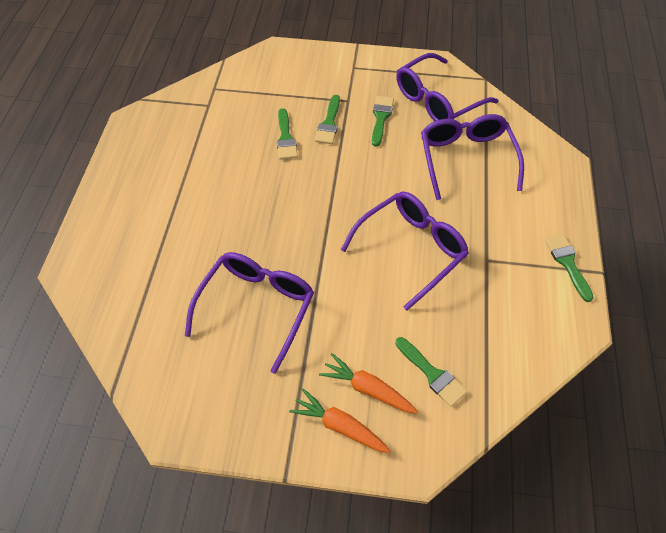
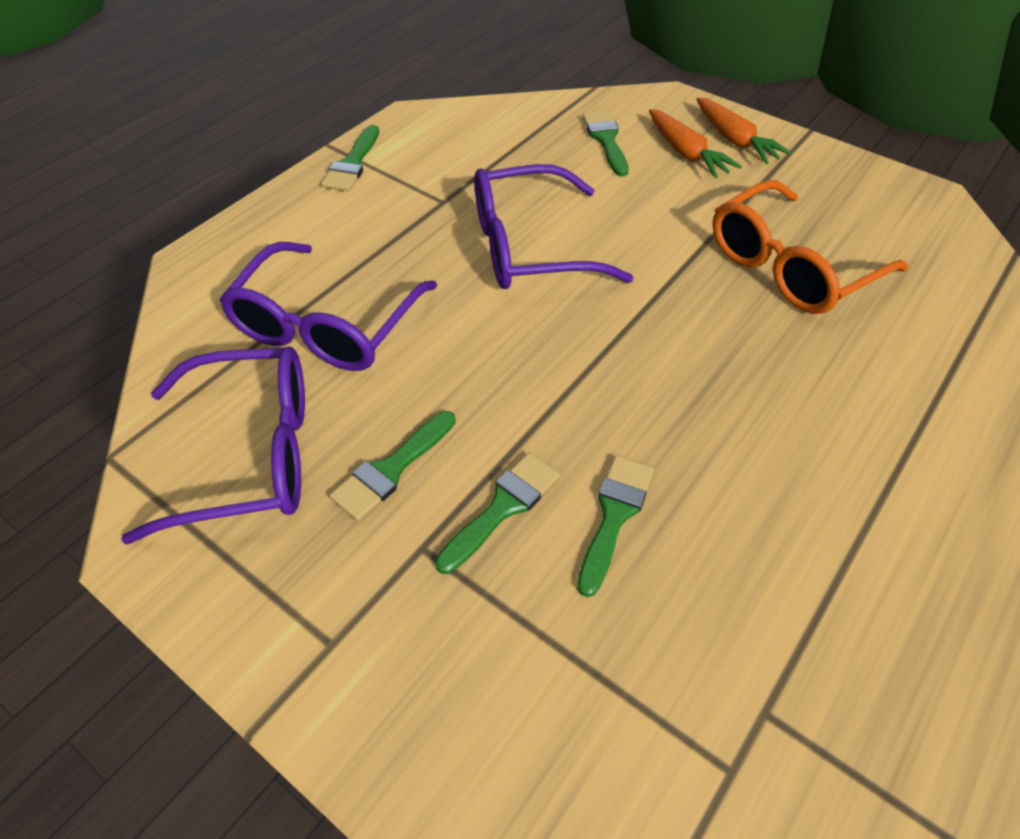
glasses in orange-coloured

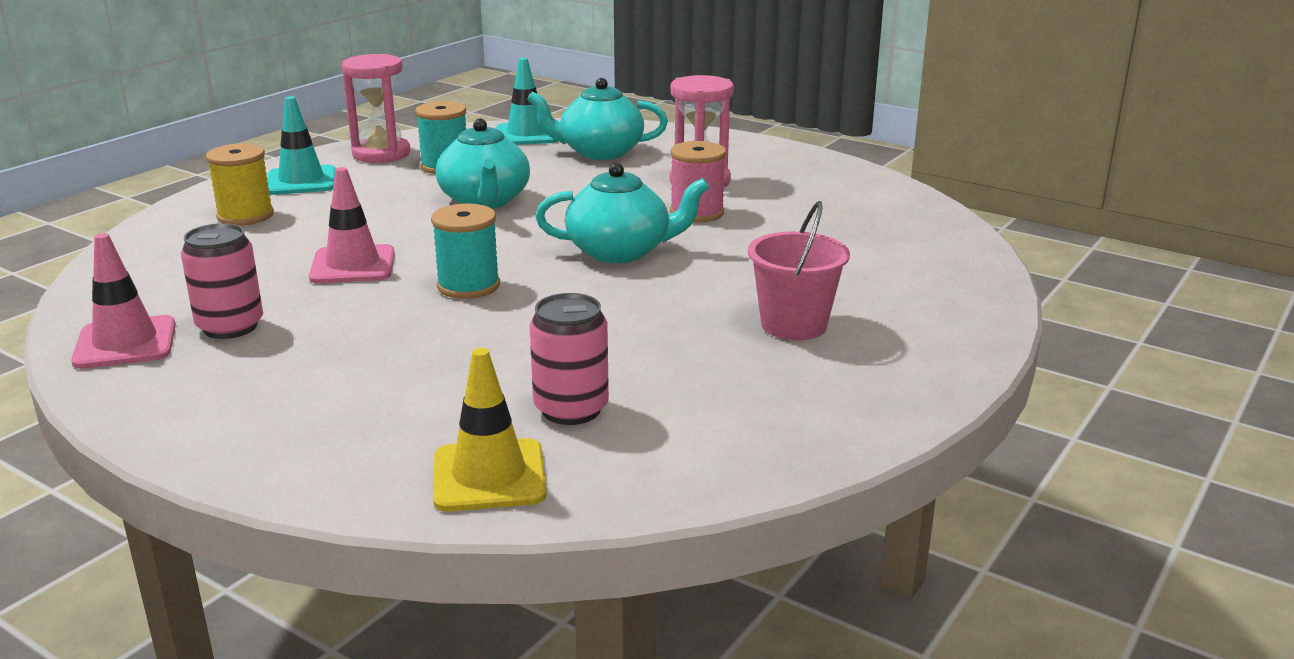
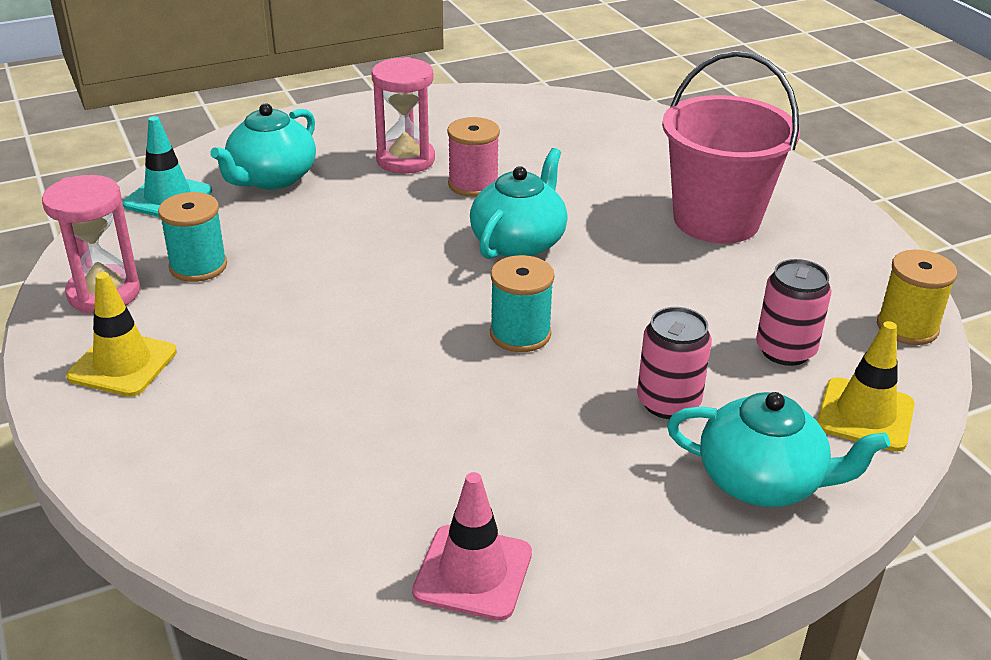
soda can in rosy (1st from left)
spool in bright yellow
traffic cone in bright yellow (1st from left)
traffic cone in rosy (2nd from left in the first image)
tea pot in teal (3rd from left)
bucket in rosy

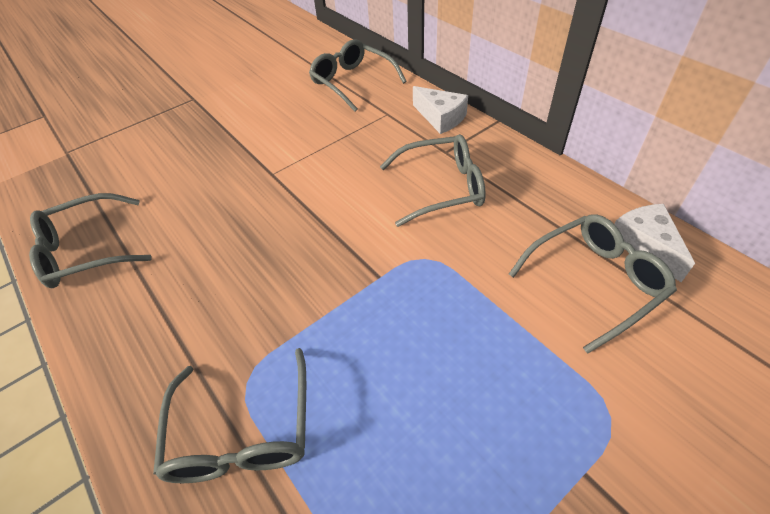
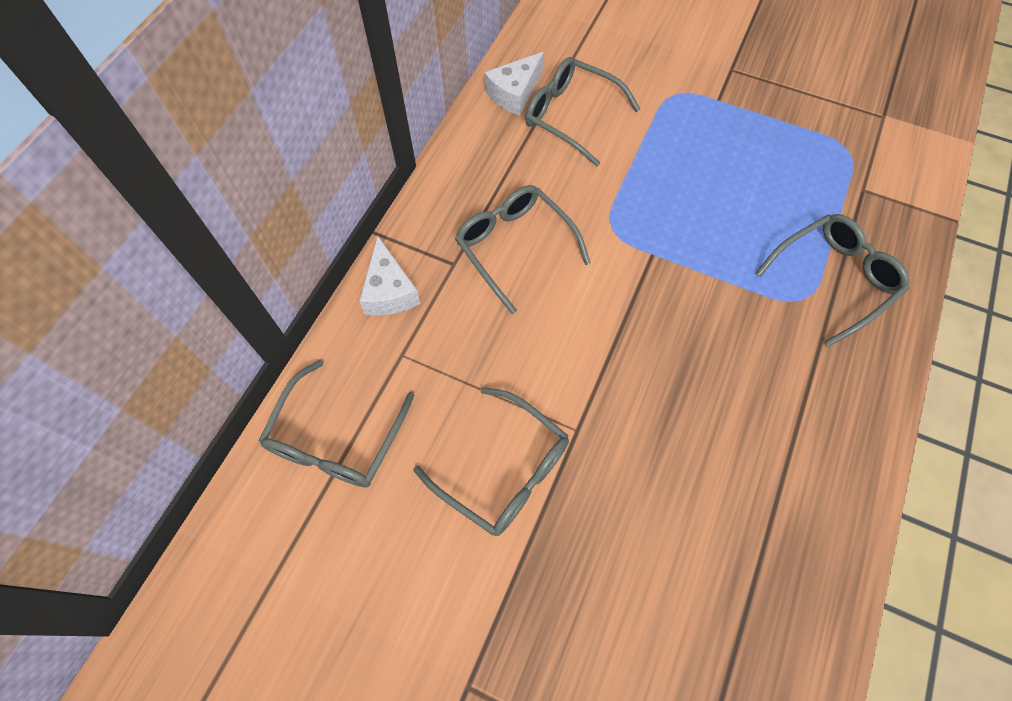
glasses in ash-grey (2nd from left)
piece of cheese in snow-white (1st from left)

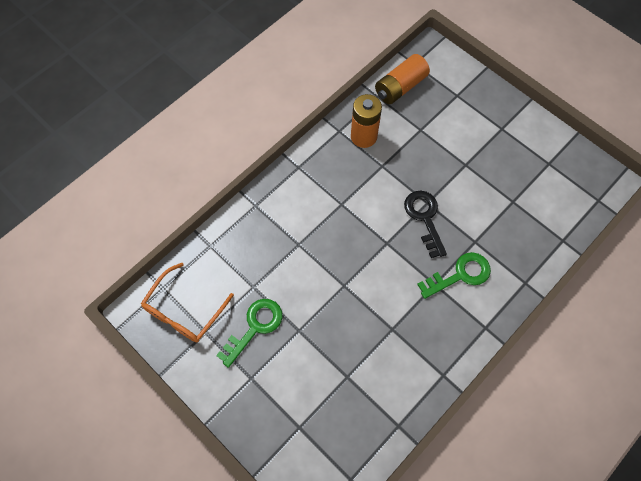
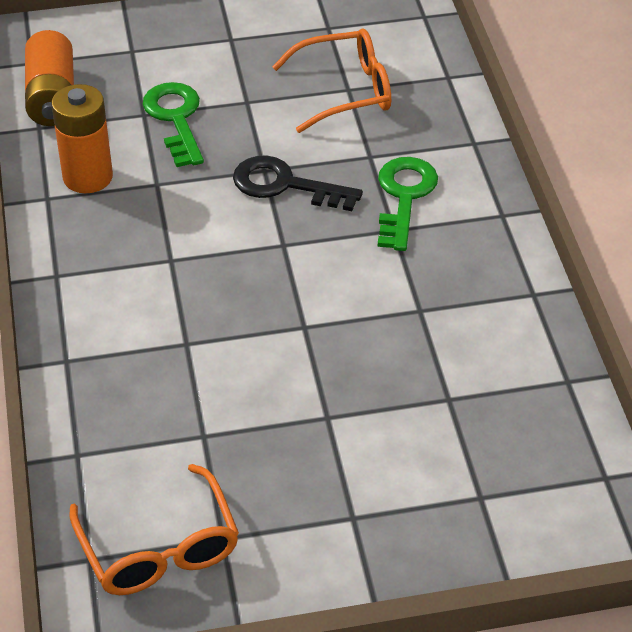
key in emerald (1st from left)
glasses in orange-coloured (2nd from left)

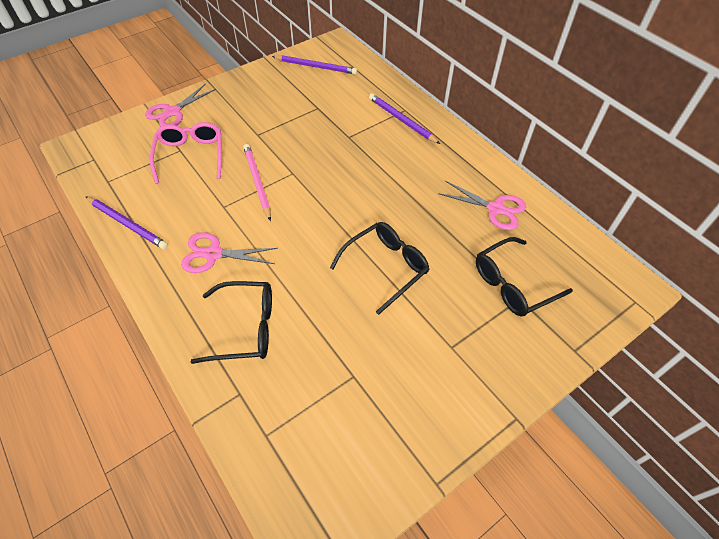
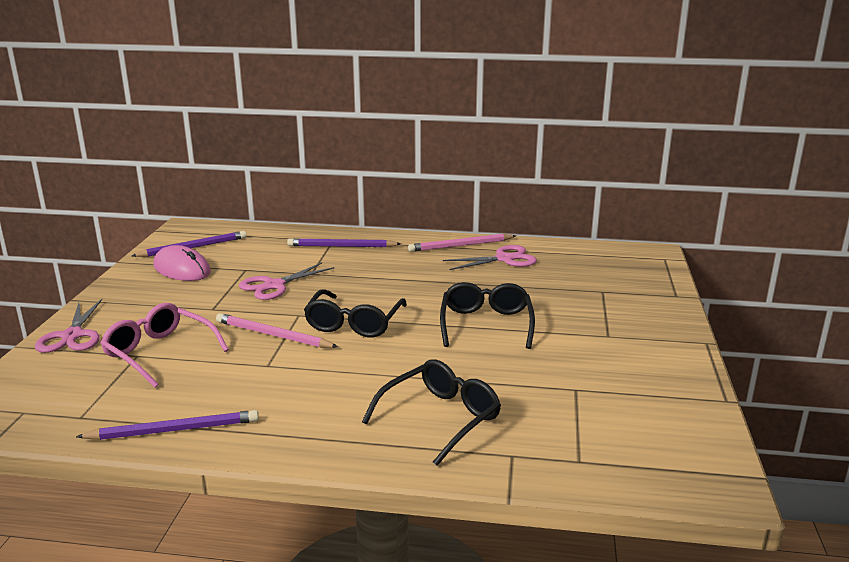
scissors in rosy (2nd from left)
glasses in jet-black (1st from left)
mouse in rosy
lead pencil in rosy (2nd from left)

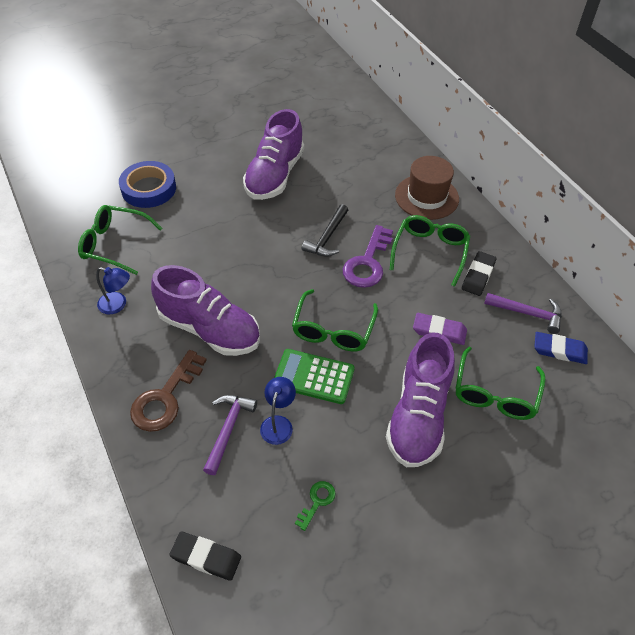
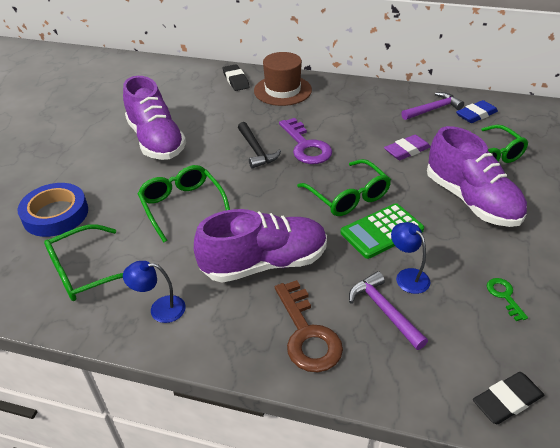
lamp in blue (1st from left)
glasses in emerald (2nd from left)
eraser in jet-black (1st from left)

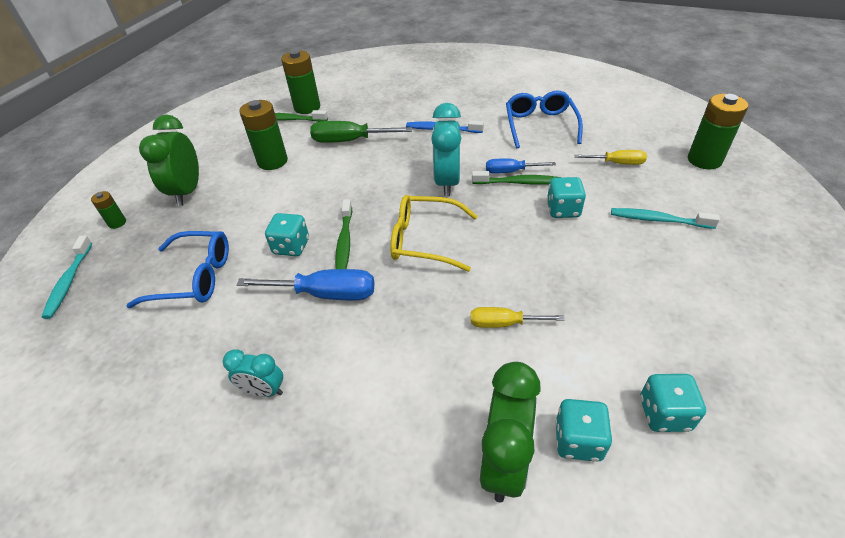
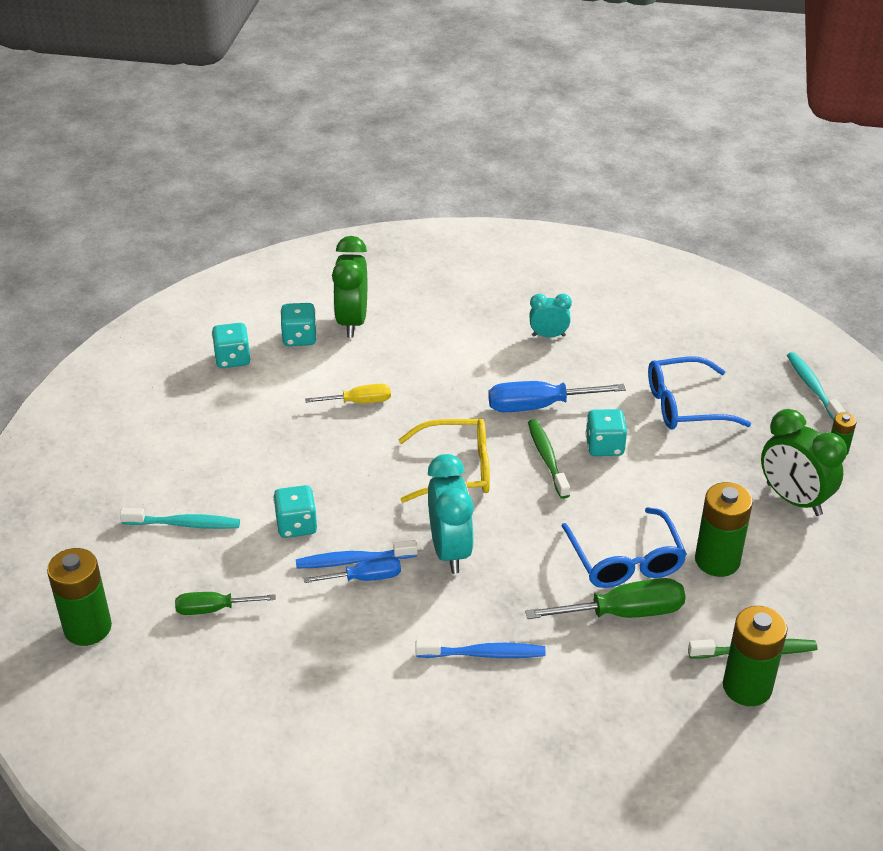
alarm clock in emerald (2nd from left)
tooth brush in blue (1st from left)
glasses in blue (1st from left)
flat screwdriver in emerald (1st from left)

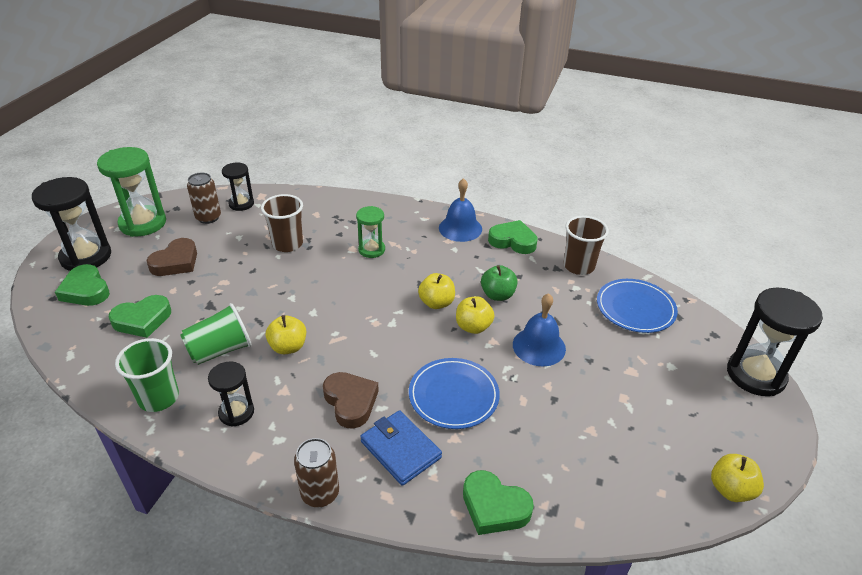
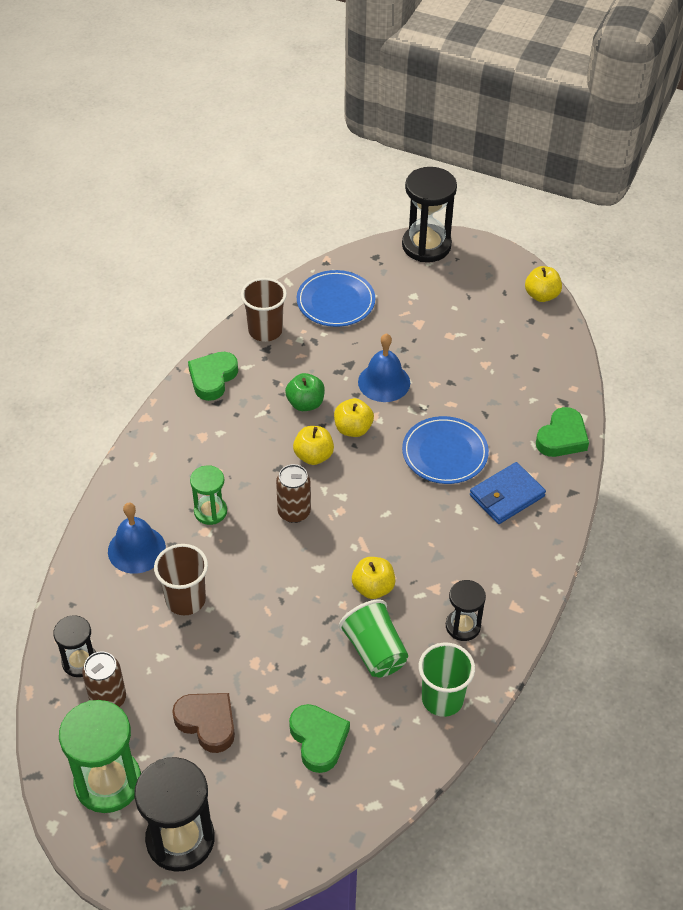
heart in emerald (1st from left in the first image)
soda can in brown (2nd from left)
heart in brown (2nd from left in the first image)
bell in blue (1st from left)

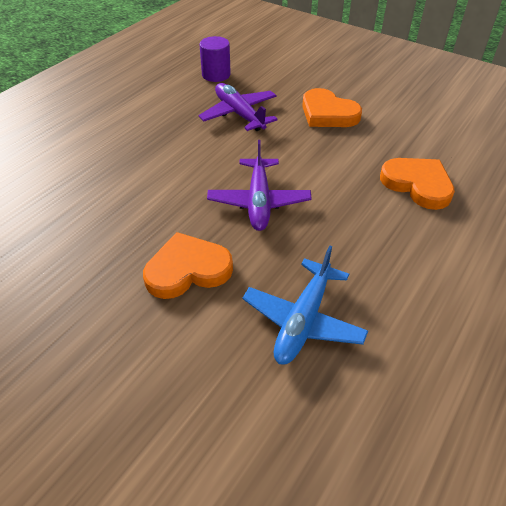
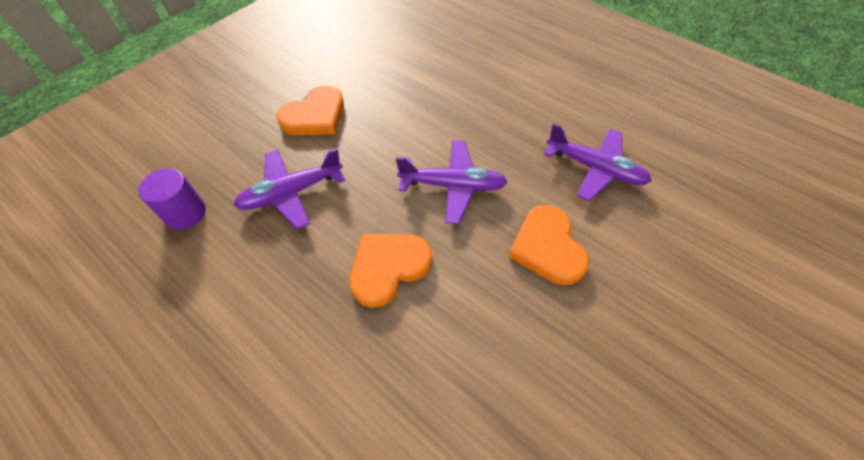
plane in purple (3rd from left)
heart in orange-coloured (2nd from left)

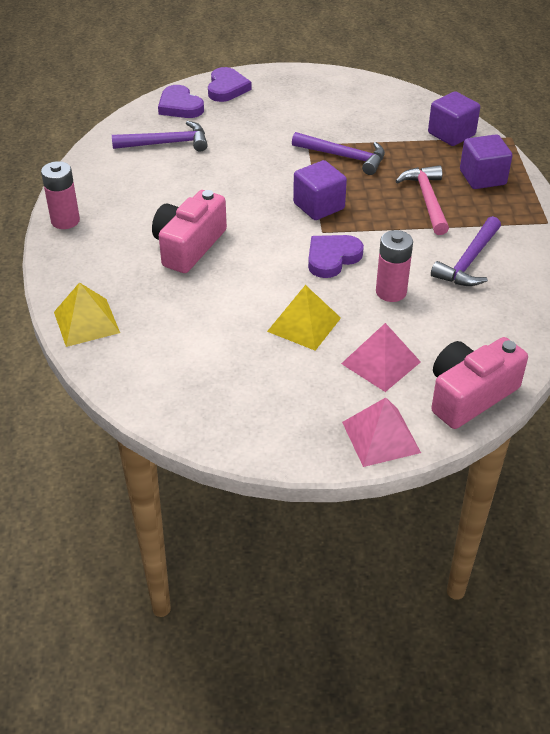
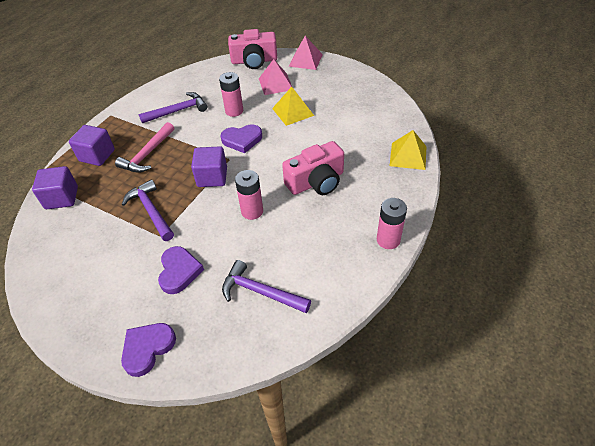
heart in purple (2nd from left)
battery in rosy (2nd from left)

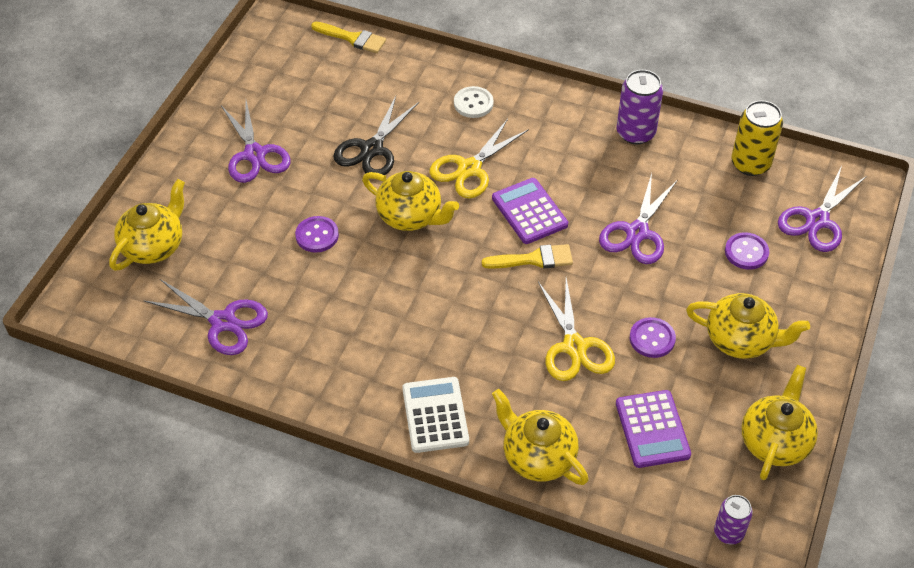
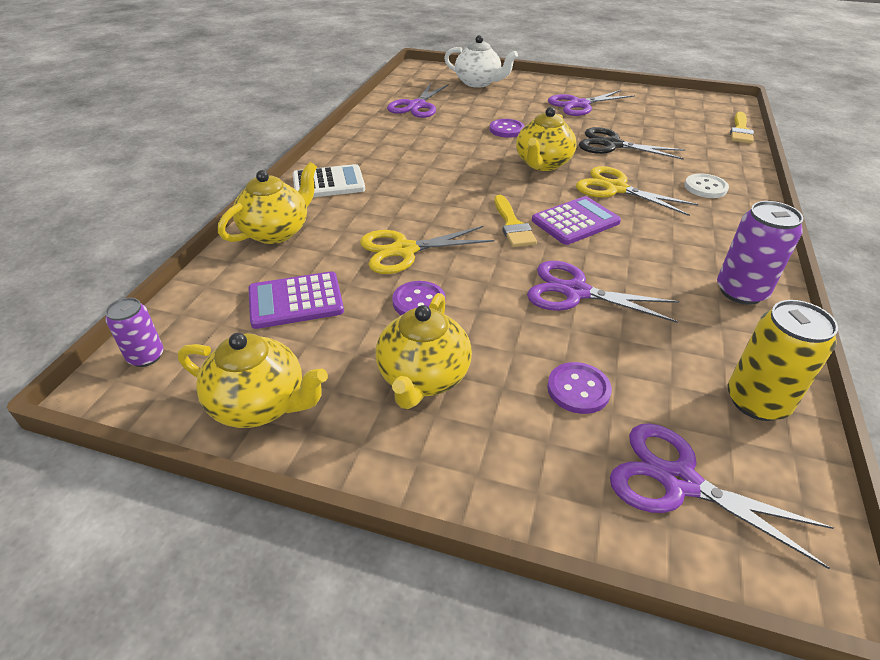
tea pot in snow-white

